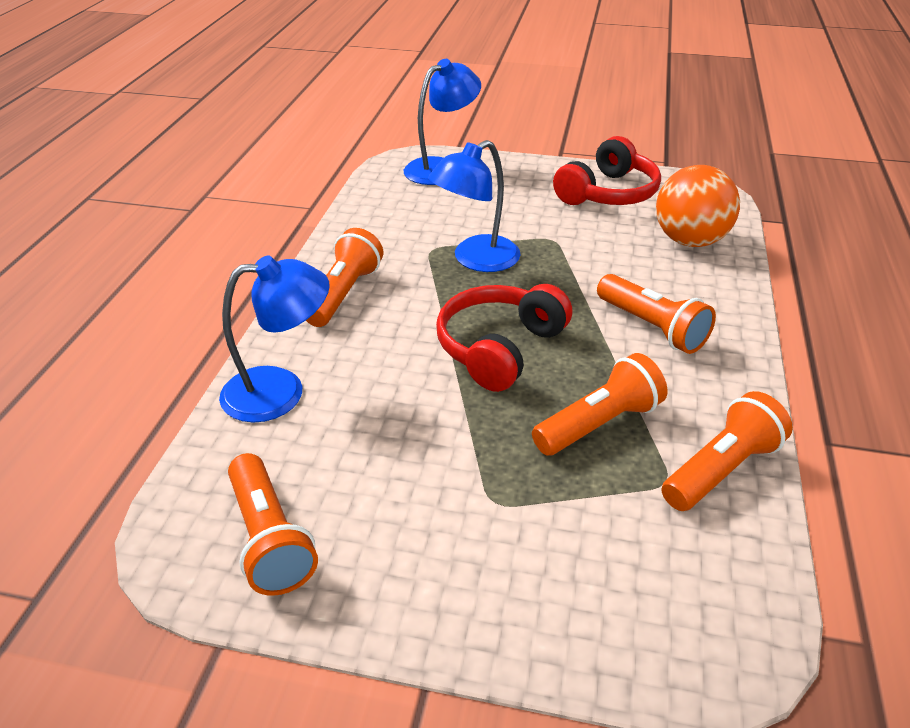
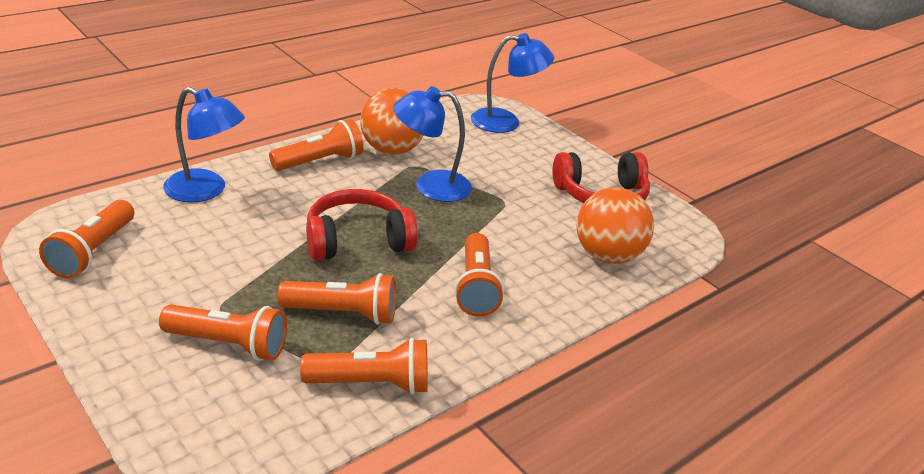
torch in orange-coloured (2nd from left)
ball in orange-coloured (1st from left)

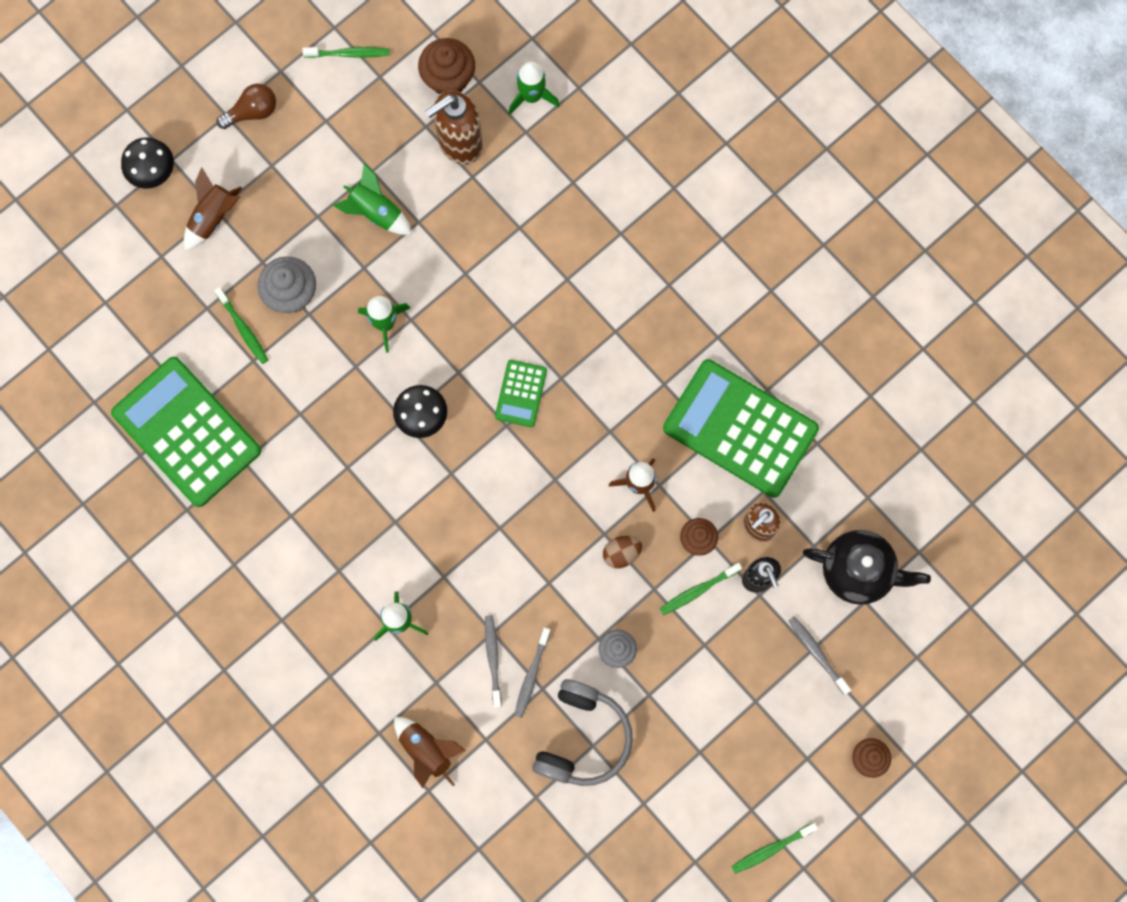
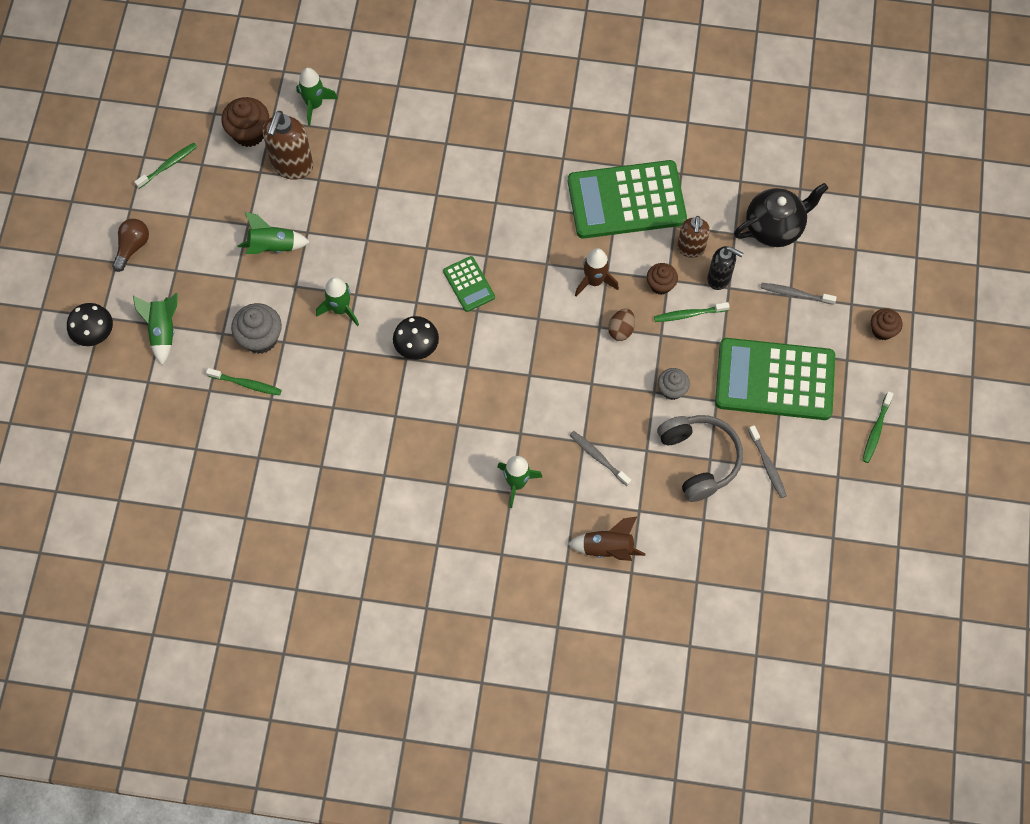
pocket calculator in emerald (3rd from left)
toy rocket in emerald (1st from left)
tooth brush in ash-grey (2nd from left)
tooth brush in emerald (3rd from left)

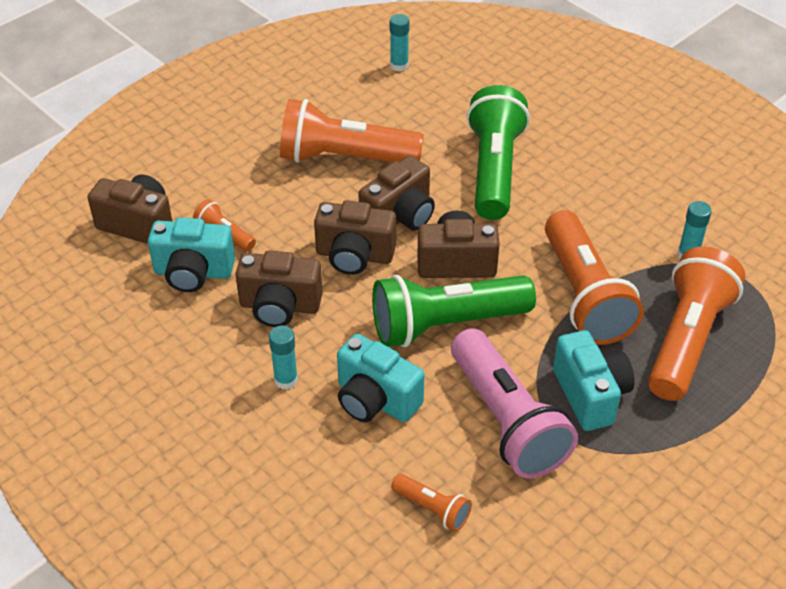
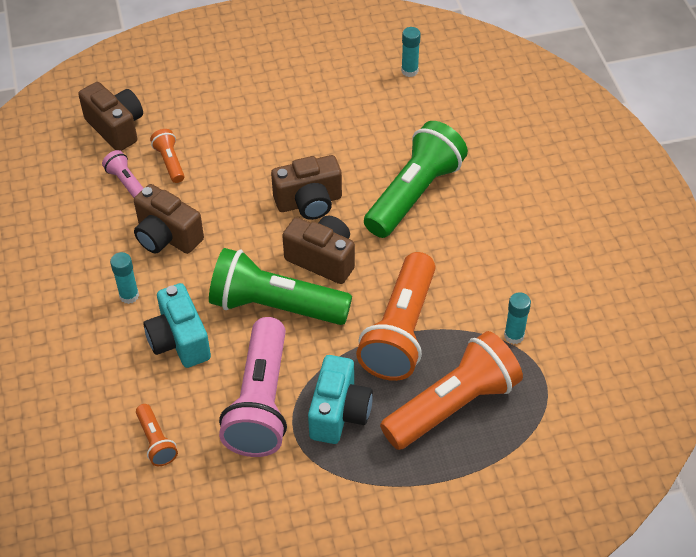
torch in rosy (1st from left)
torch in orange-coloured (2nd from left in the first image)
camera in brown (3rd from left in the first image)

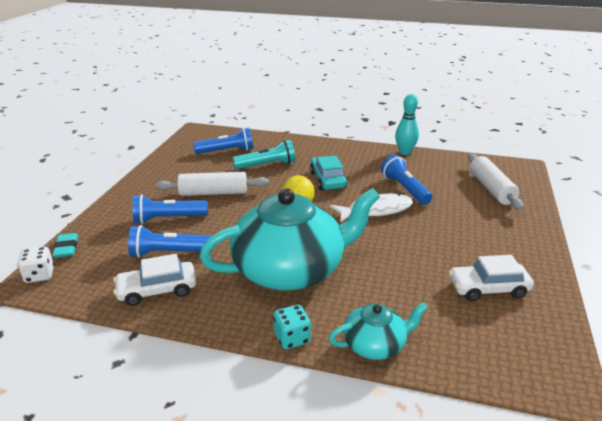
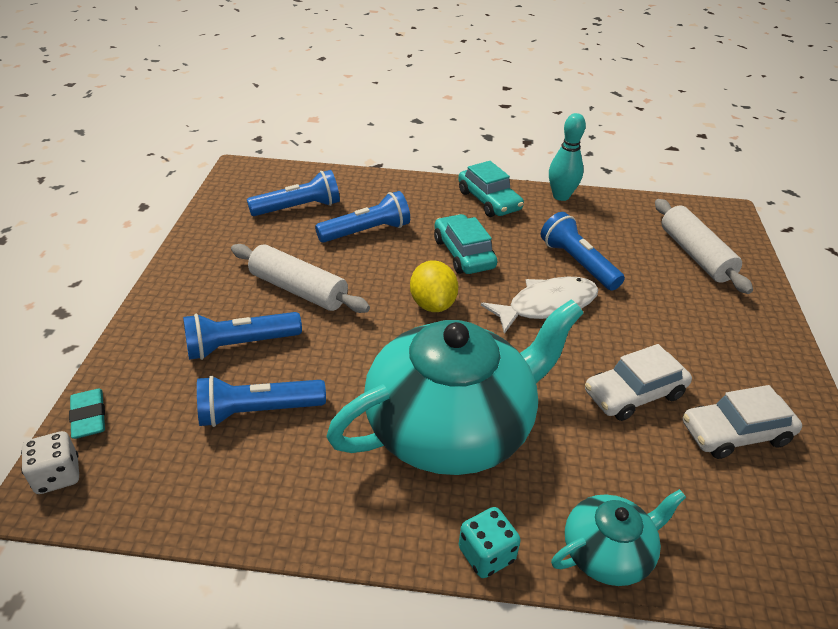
automobile in snow-white (1st from left)
dough roller in snow-white (1st from left)
torch in blue (4th from left)
automobile in teal (2nd from left)

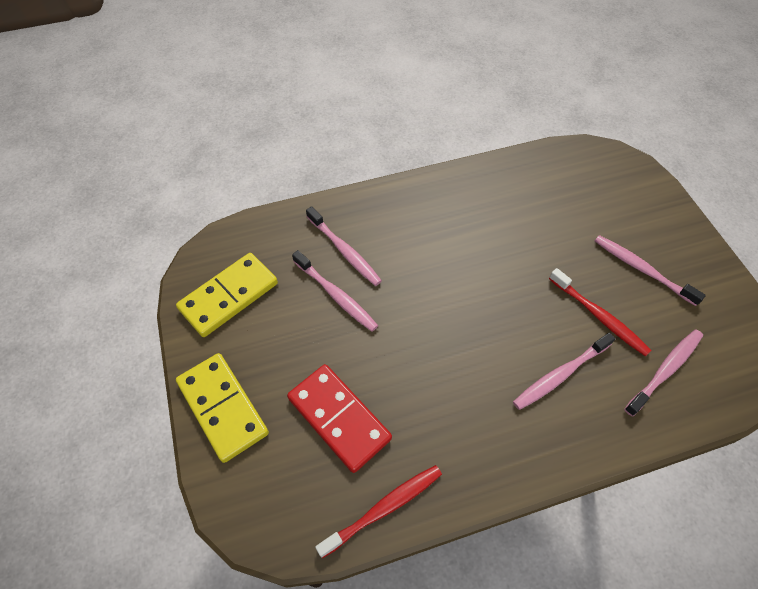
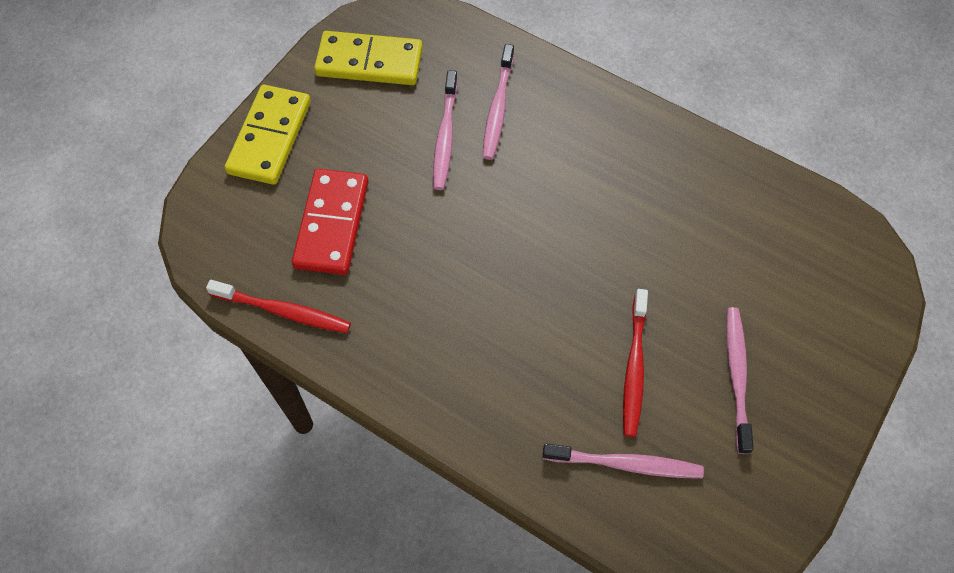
tooth brush in rosy (3rd from left in the first image)

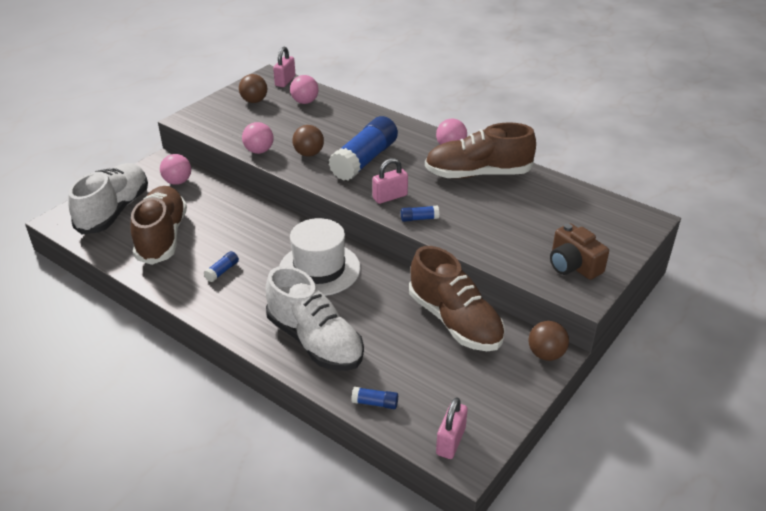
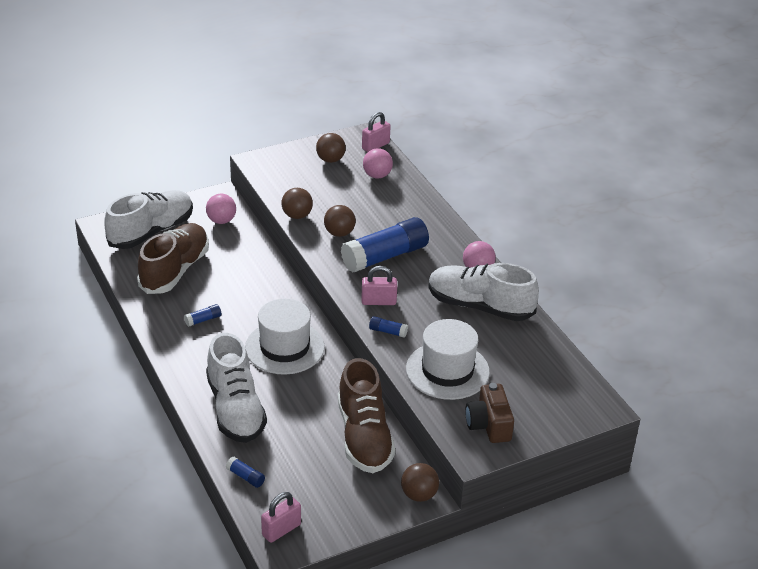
ball in brown (1st from left)
sneaker in snow-white (3rd from left)
hat in snow-white (2nd from left)

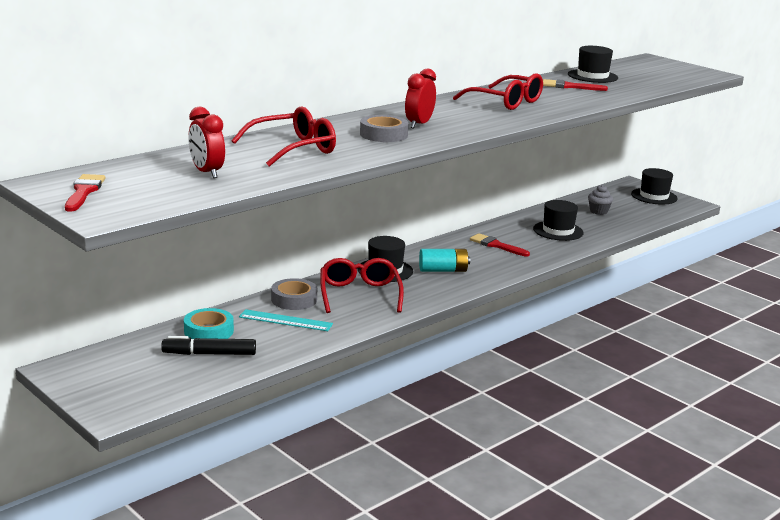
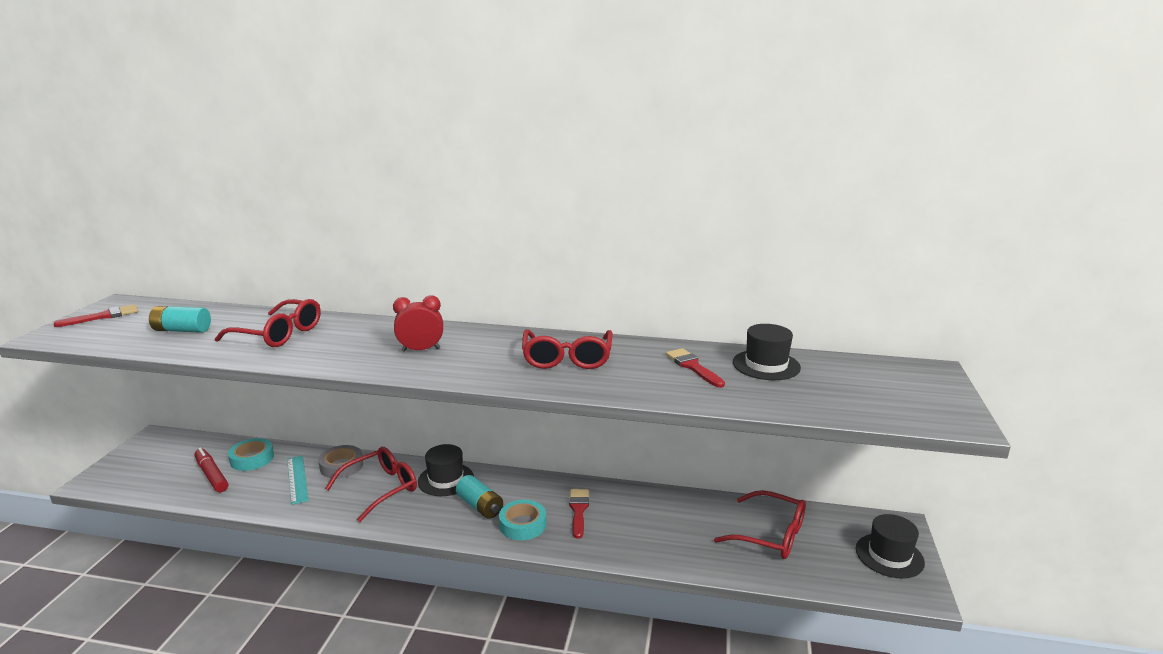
marker pen in scarlet
battery in teal (1st from left)
sticky tape in ash-grey (2nd from left in the first image)
hat in jet-black (2nd from left in the first image)
glasses in scarlet (4th from left)
sticky tape in teal (2nd from left)

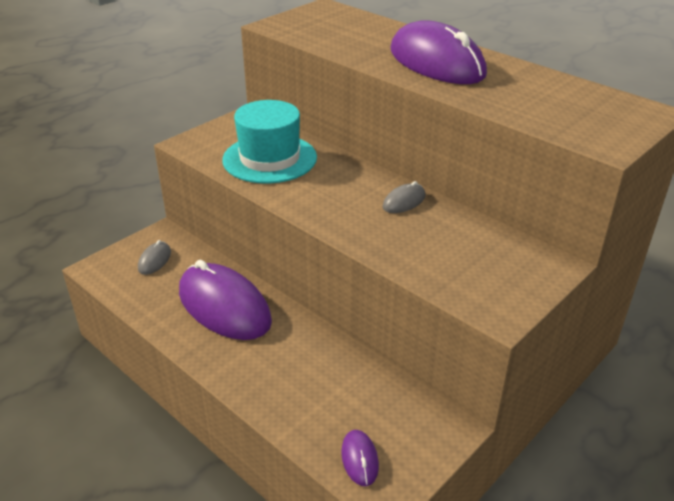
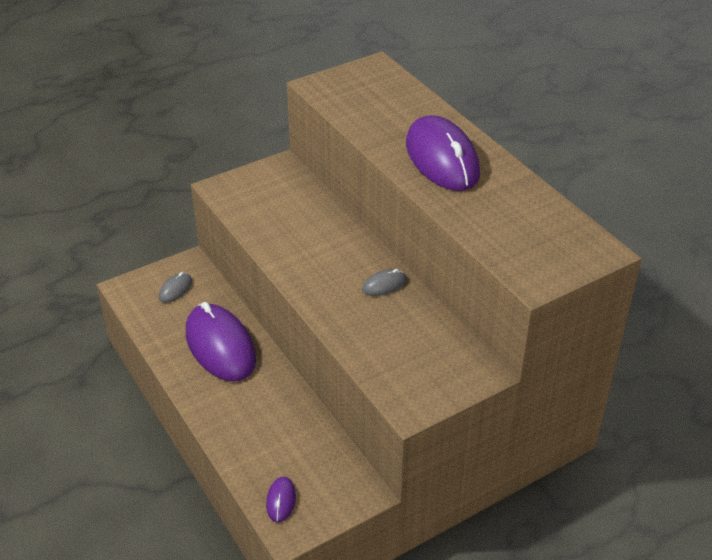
hat in teal

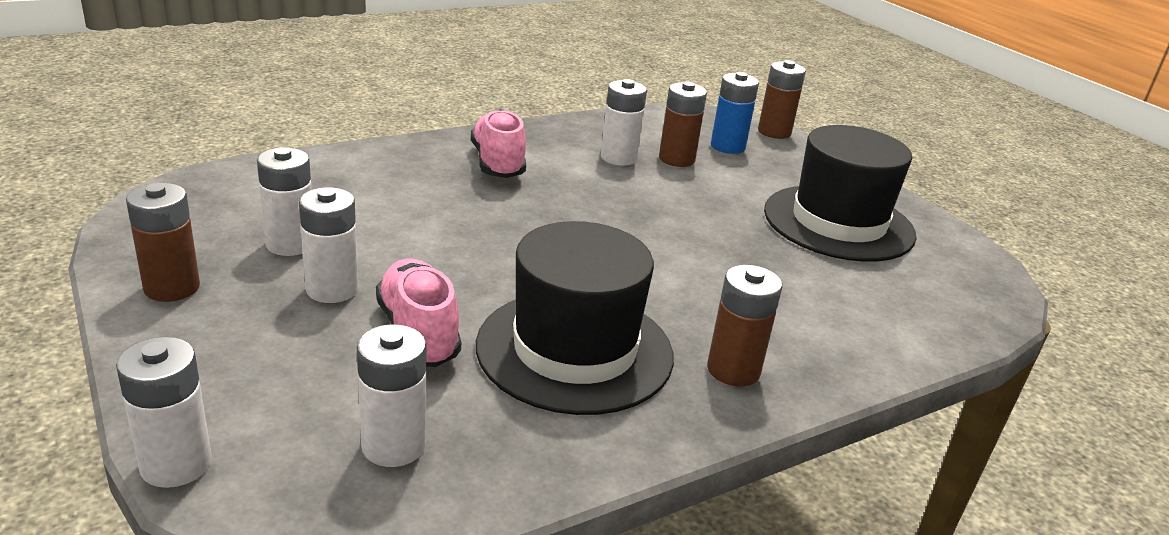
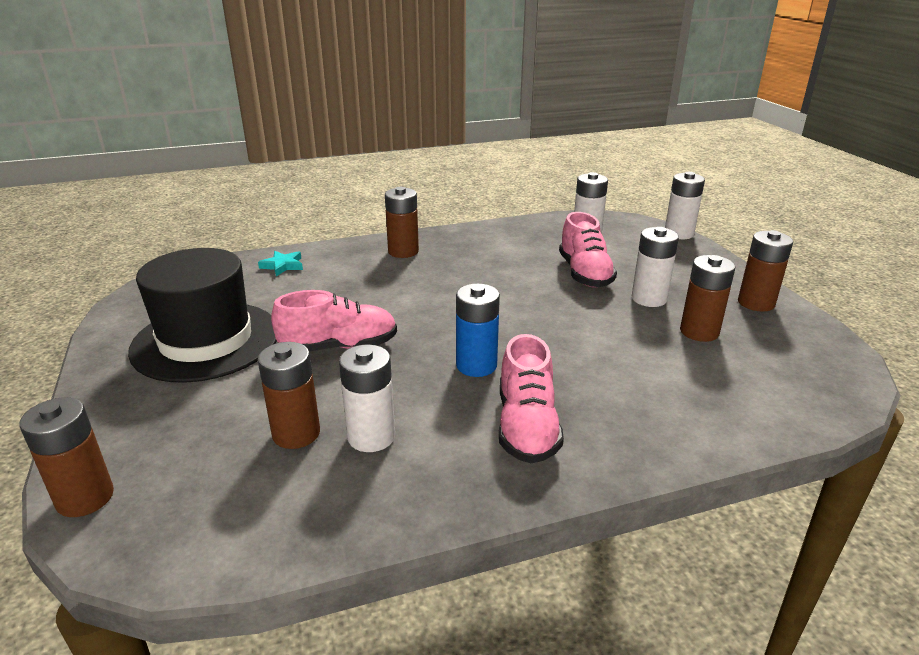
battery in brown (4th from left)
hat in jet-black (1st from left in the first image)
battery in blue
five-pointed star in teal
sneaker in rosy (1st from left)

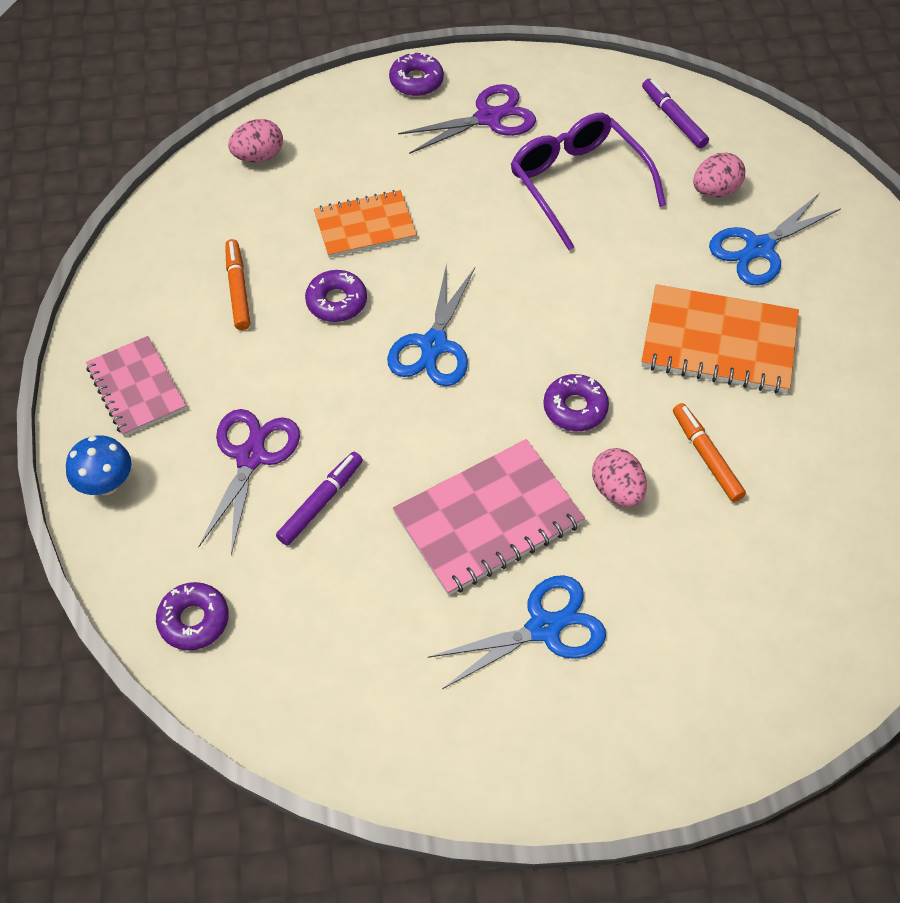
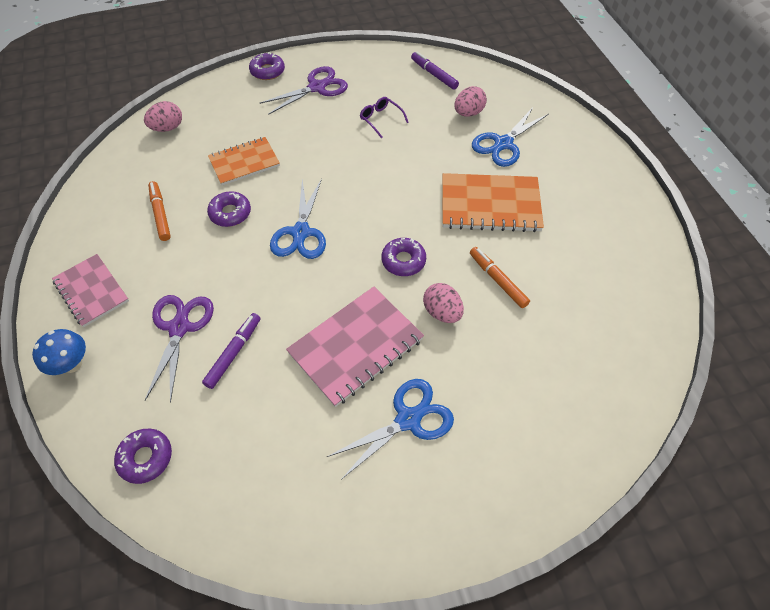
glasses in purple

